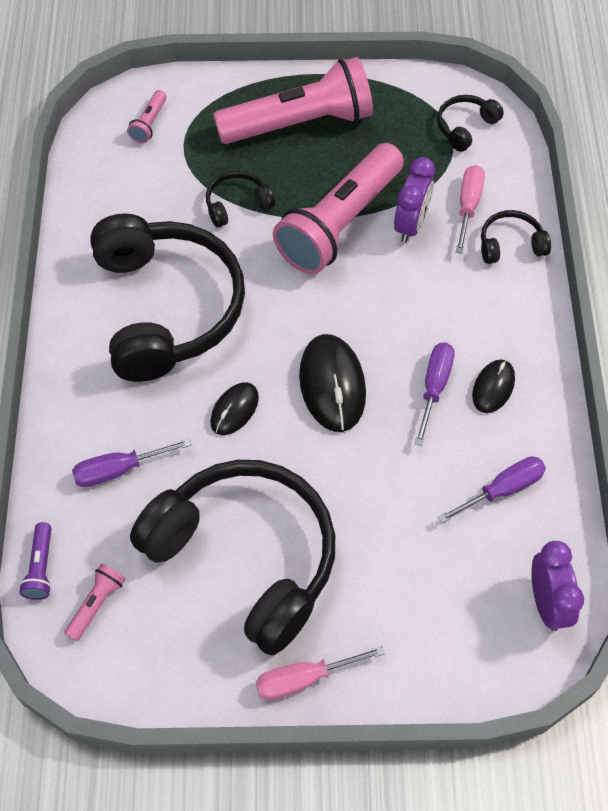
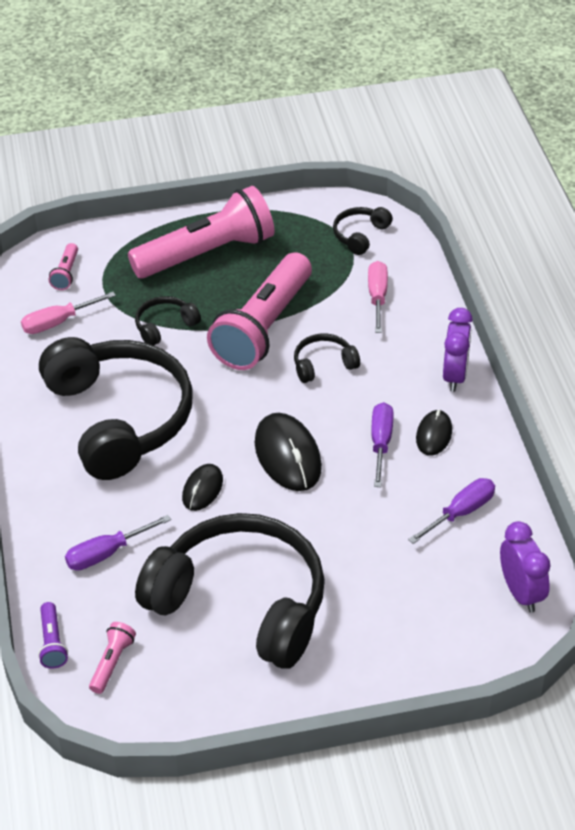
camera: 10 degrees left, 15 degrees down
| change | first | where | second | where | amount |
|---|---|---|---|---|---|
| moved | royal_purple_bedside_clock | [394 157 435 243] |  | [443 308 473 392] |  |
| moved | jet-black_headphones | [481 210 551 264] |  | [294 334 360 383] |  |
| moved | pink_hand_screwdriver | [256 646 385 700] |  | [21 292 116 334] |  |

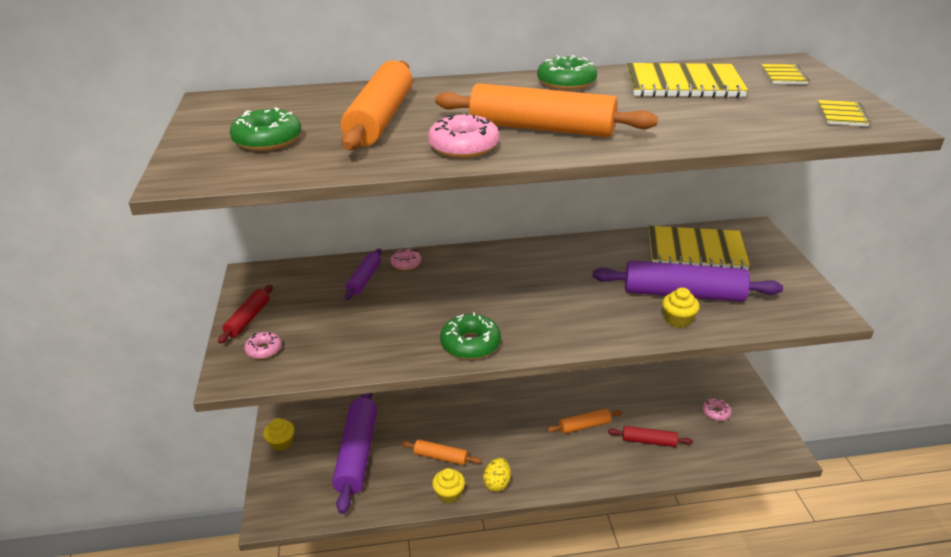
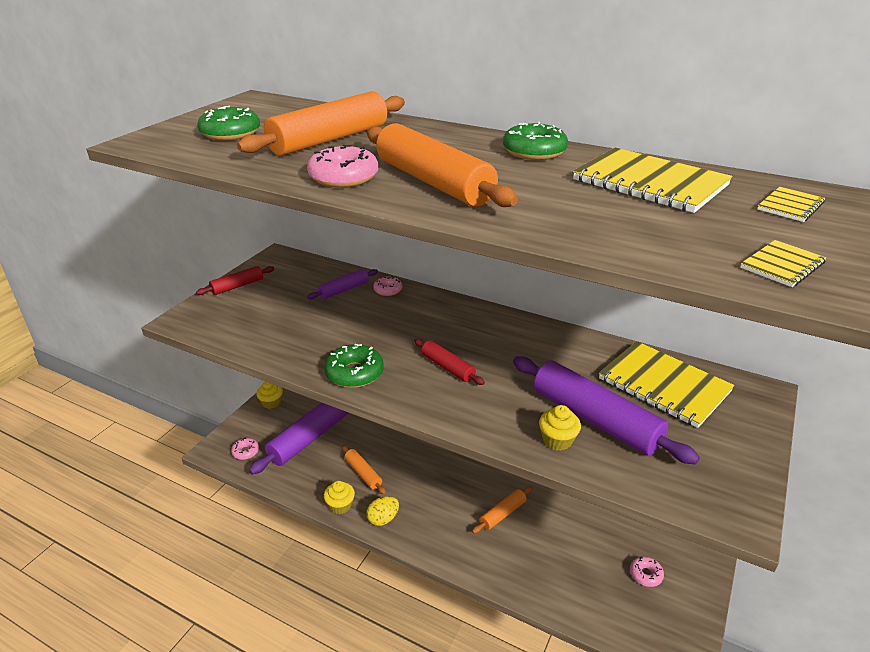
camera: 35 degrees right, 0 degrees up
| change | first | where | second | where | amount |
|---|---|---|---|---|---|
| moved | pink_donut | [244 332 282 359] |  | [231 437 259 460] |  |
| turned | bright_orange_rolling_pin | [547 409 622 434] |  | [472 486 533 534] | 60 degrees counterclockwise |
| moved | scarlet_rolling_pin | [608 426 693 447] |  | [414 339 485 385] |  |

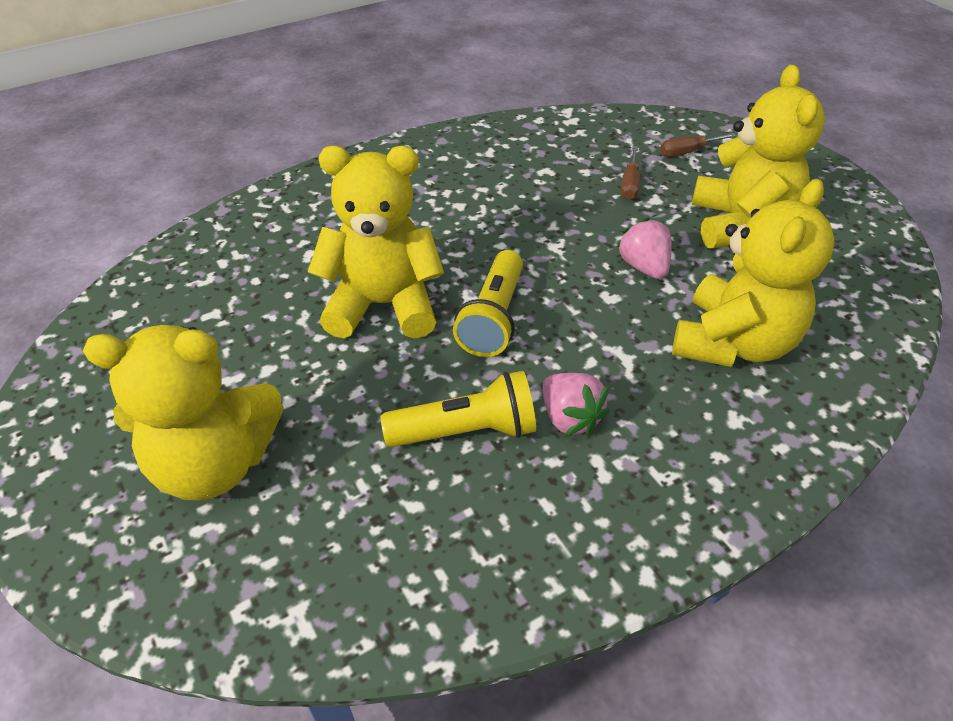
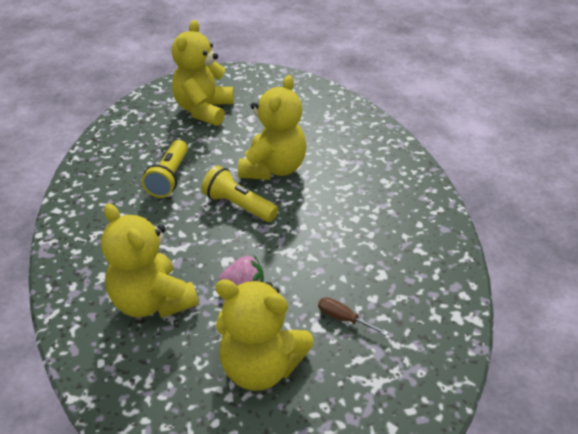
camera: 110 degrees right, 5 degrees down
| change | first | where | second | where | amount |
|---|---|---|---|---|---|
| removed | russet_hand_screwdriver | [660 133 736 157] |  |  |  |
| removed | pink_toy_strawberry | [543 373 610 436] |  |  |  |

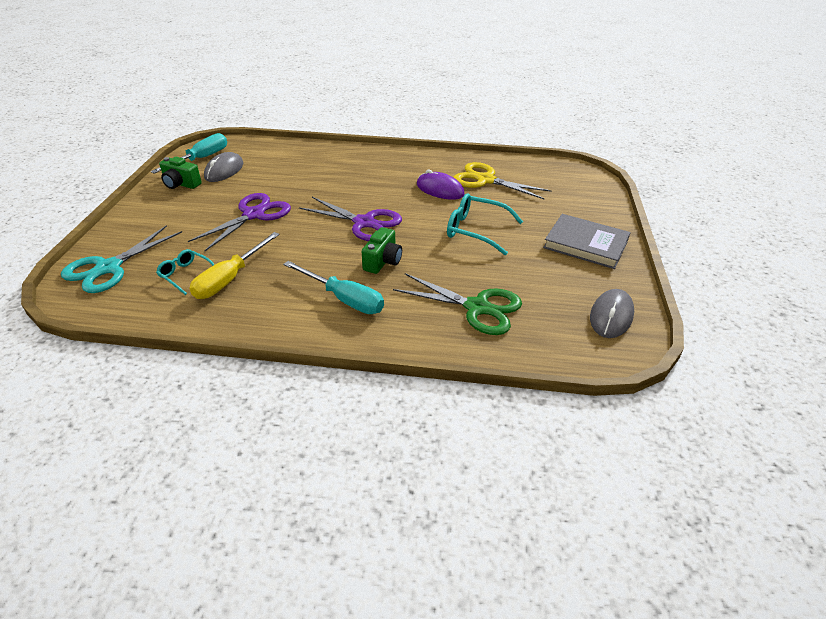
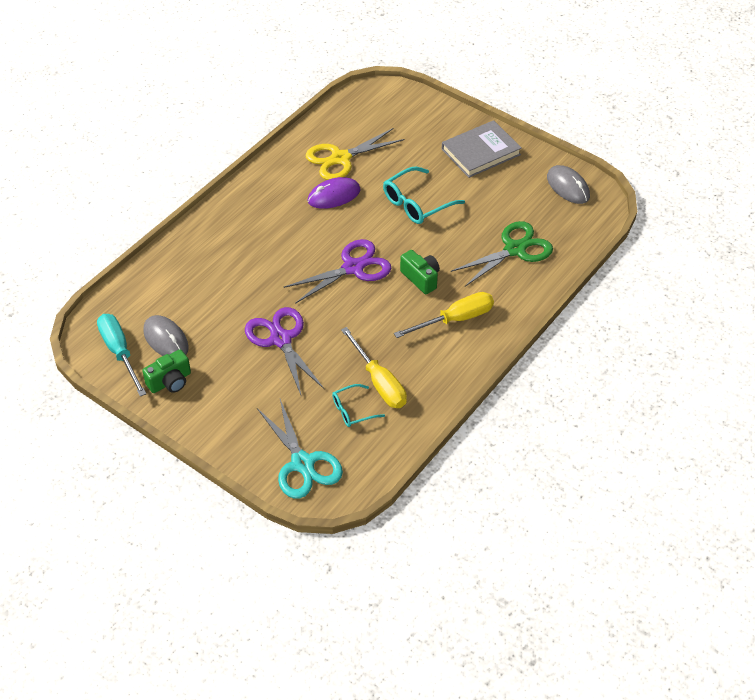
camera: 60 degrees left, 10 degrees up
| change | first | where | second | where | amount |
|---|---|---|---|---|---|
| recoloured | turquoise_hand_screwdriver | [283 261 384 314] | yellow_hand_screwdriver | [394 292 494 338] |  |

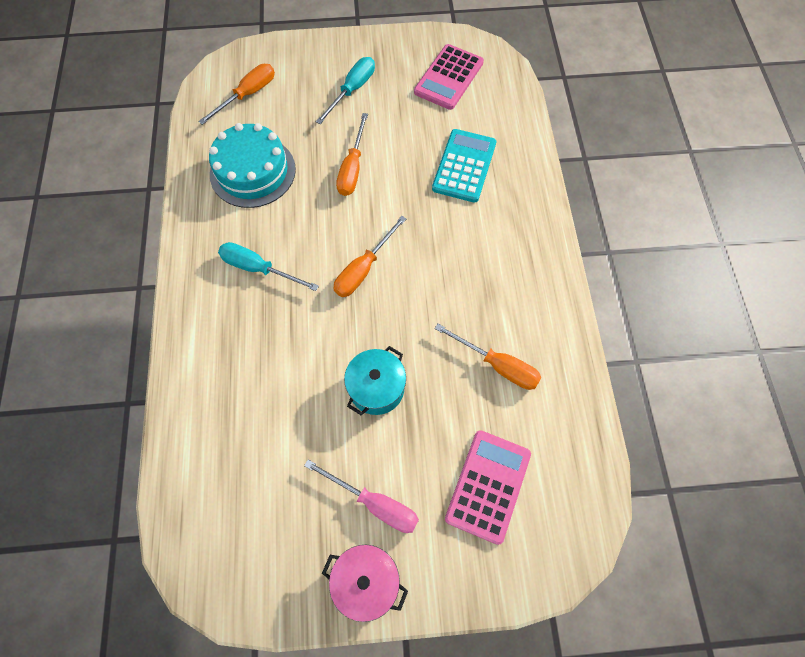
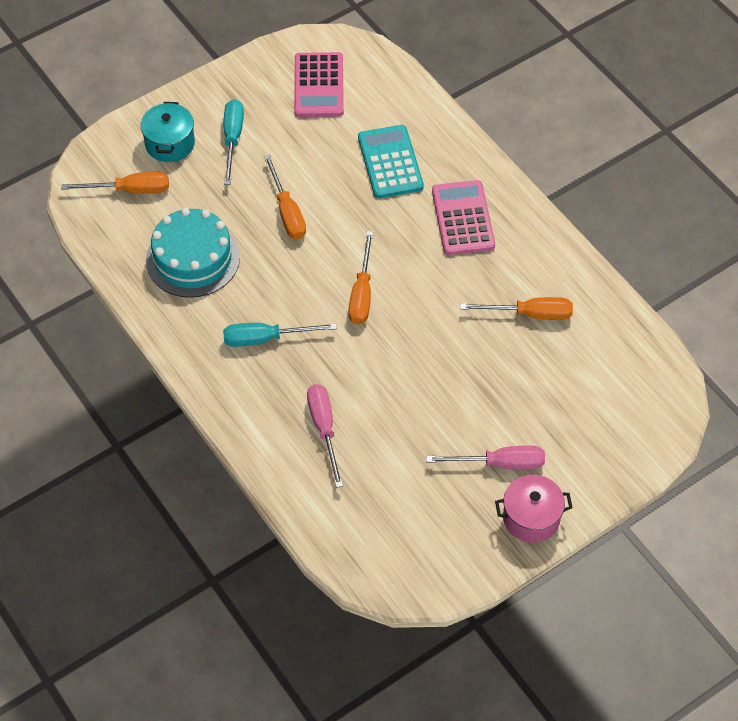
camera: 30 degrees left, 10 degrees down
| change | first | where | second | where | amount |
|---|---|---|---|---|---|
| turned | bright_orange_hand_screwdriver | [198 64 275 125] |  | [61 172 169 194] | 75 degrees clockwise |
| moved | turquoise_cooking_pot | [344 346 406 415] |  | [140 102 195 162] |  |
| moved | pink_adding_machine | [445 430 531 545] |  | [432 180 495 255] |  |
| added |  |  | pink_hand_screwdriver | [307 384 343 488] |  |

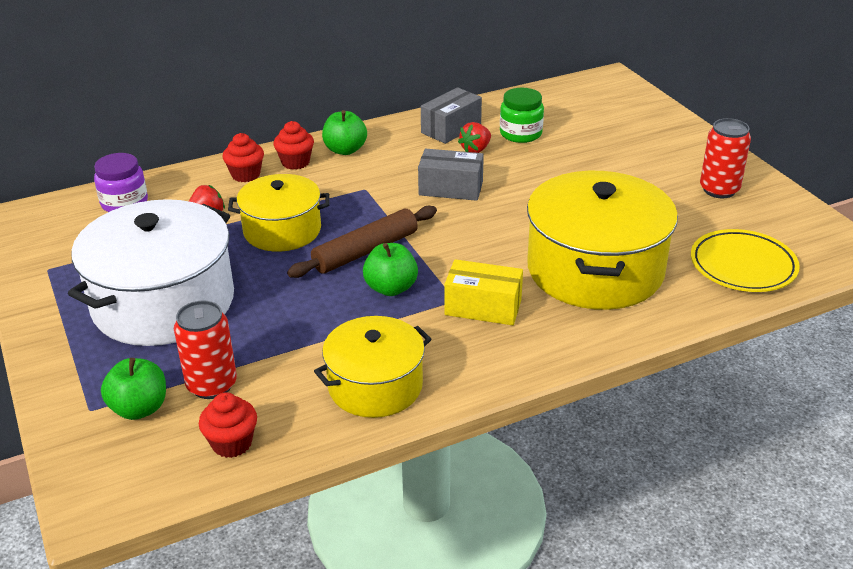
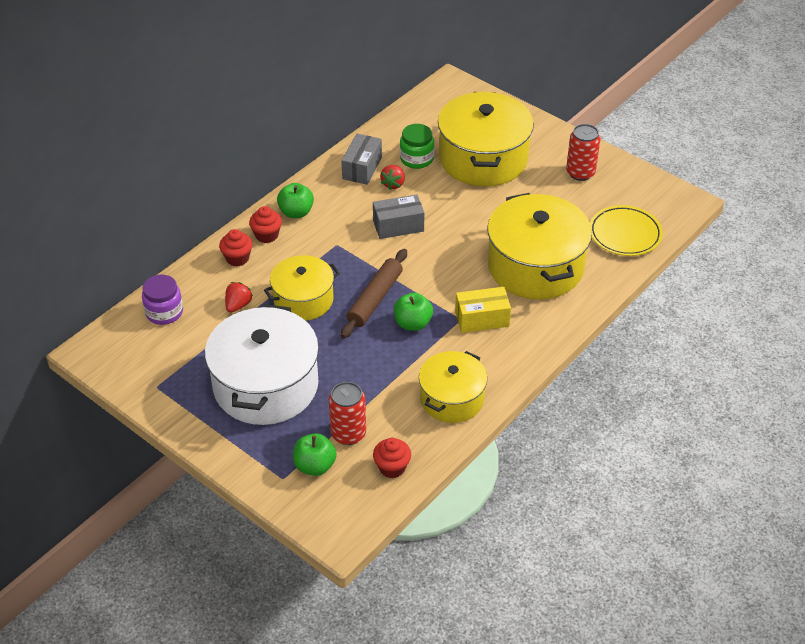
camera: 25 degrees left, 10 degrees up
| change | first | where | second | where | amount |
|---|---|---|---|---|---|
| added |  |  | yellow_cooking_pot | [438 92 534 186] |  |

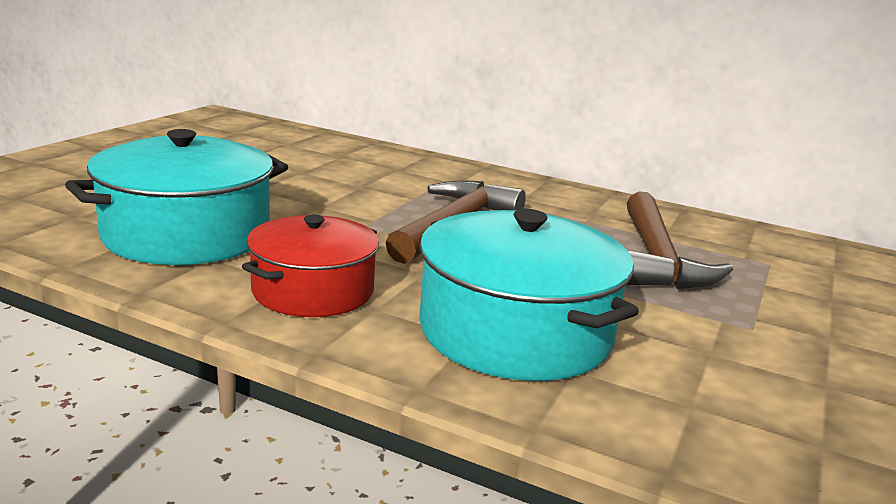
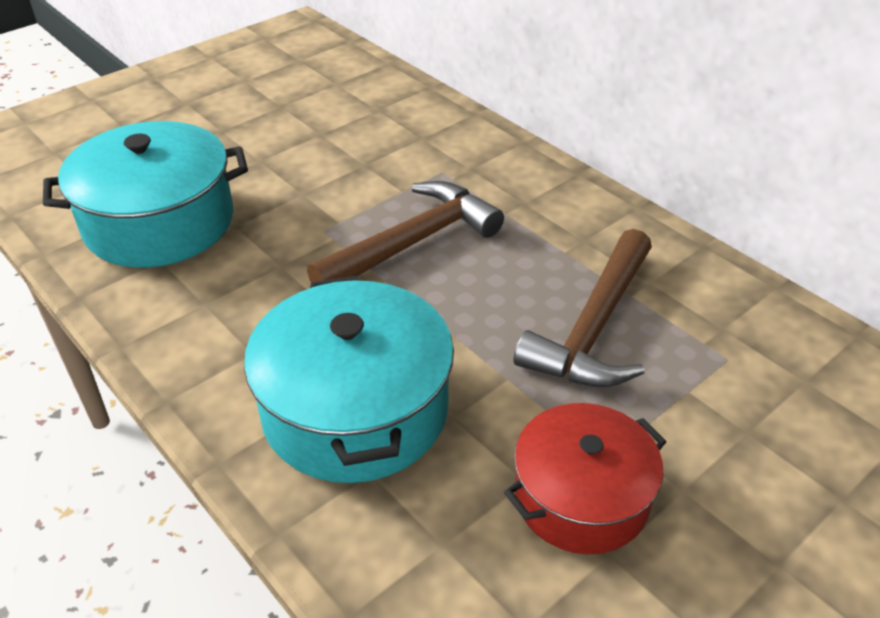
camera: 25 degrees right, 20 degrees up
| change | first | where | second | where | amount |
|---|---|---|---|---|---|
| moved | scarlet_cooking_pot | [242 215 379 317] |  | [504 403 666 554] |  |

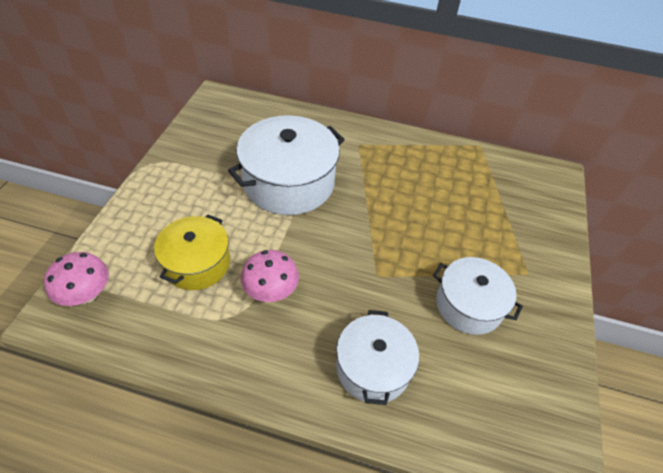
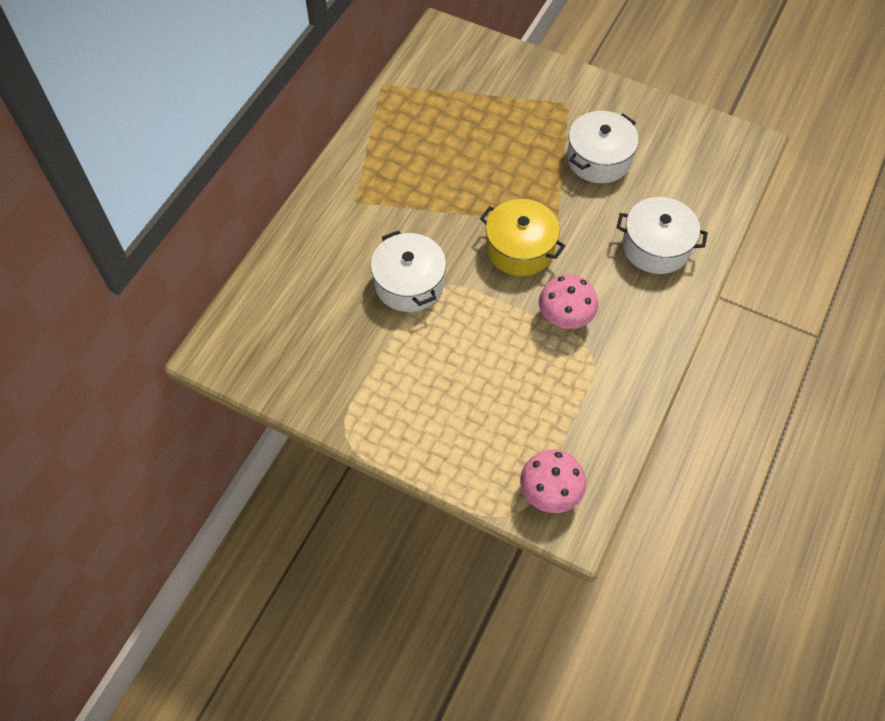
camera: 75 degrees left, 10 degrees up
| change | first | where | second | where | amount |
|---|---|---|---|---|---|
| resized | snow-white_cooking_pot | [228 115 345 215] |  | [370 231 446 312] | x0.62 |
| moved | yellow_cooking_pot | [154 215 230 290] |  | [480 199 565 276] |  |

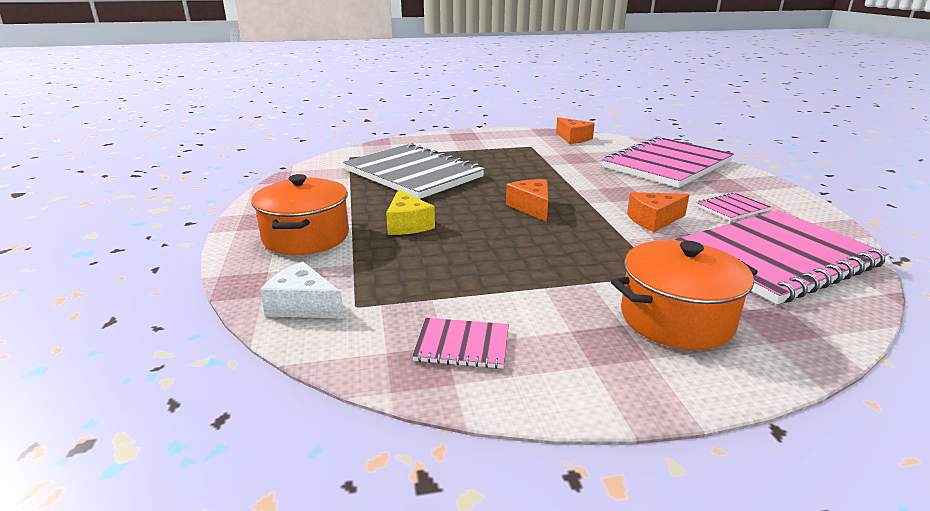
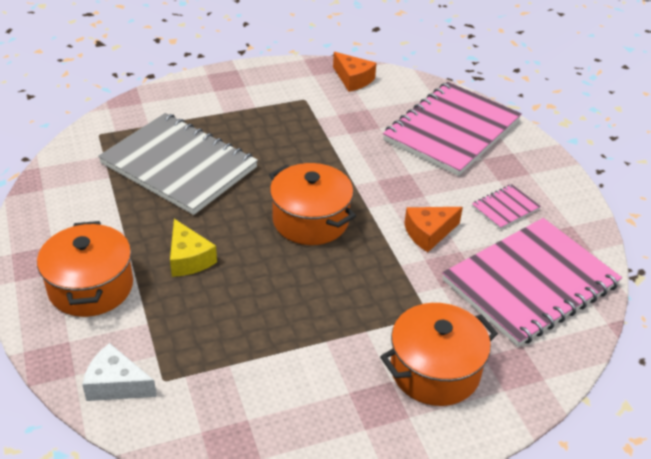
camera: 10 degrees left, 15 degrees up
| change | first | where | second | where | amount |
|---|---|---|---|---|---|
| replaced | bright_orange_cheese | [506 179 548 222] | bright_orange_cooking_pot | [269 163 356 245] |  |
| removed | pink_notebook | [412 318 509 369] |  |  |  |

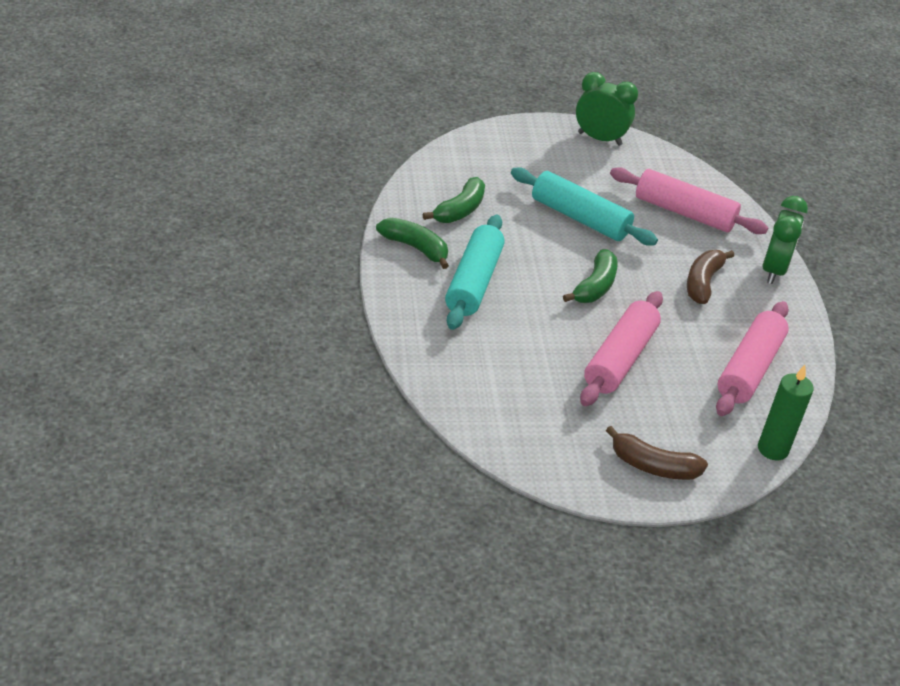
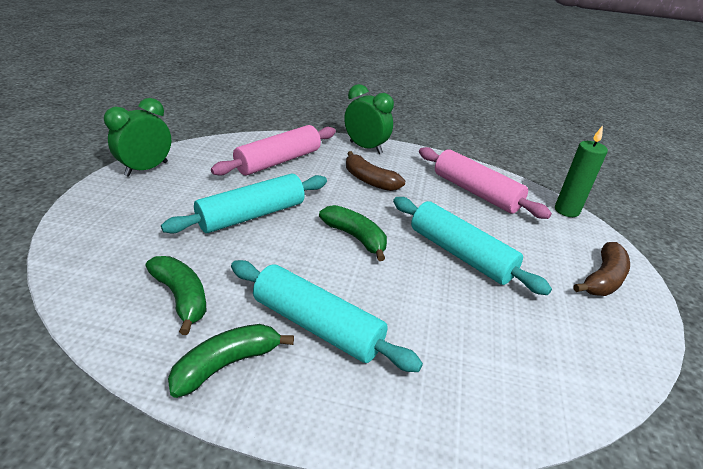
camera: 70 degrees left, 5 degrees down
| change | first | where | second | where | amount |
|---|---|---|---|---|---|
| recoloured | pink_rolling_pin | [580 291 663 406] | turquoise_rolling_pin | [393 197 552 295] |  |

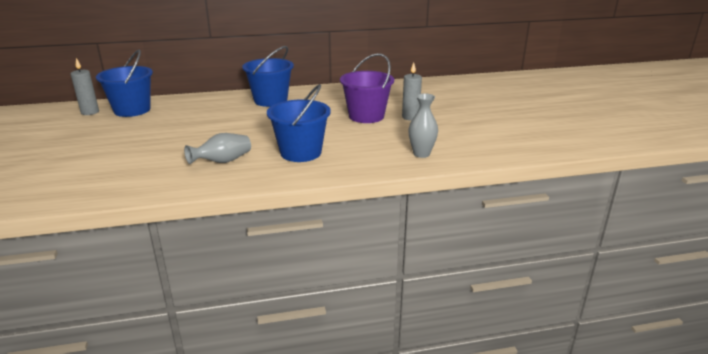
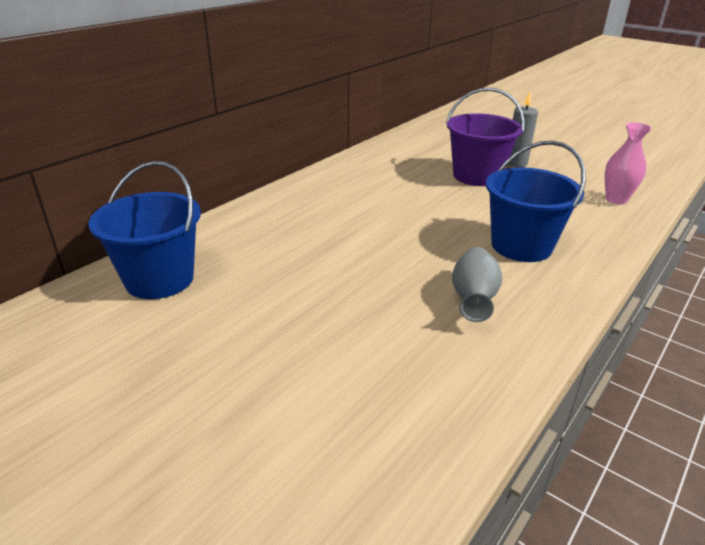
camera: 40 degrees left, 5 degrees up
| change | first | where | second | where | amount |
|---|---|---|---|---|---|
| removed | cobalt_pail | [242 46 294 107] |  |  |  |
| removed | gray_wax_candle | [71 58 99 115] |  |  |  |
| recoloured | gray_vase | [408 93 438 158] | pink_vase | [605 122 652 204] |  |

